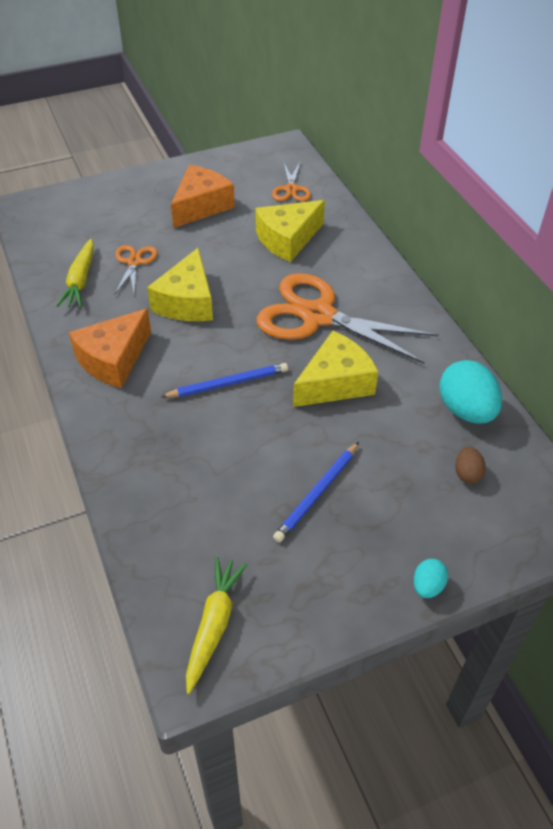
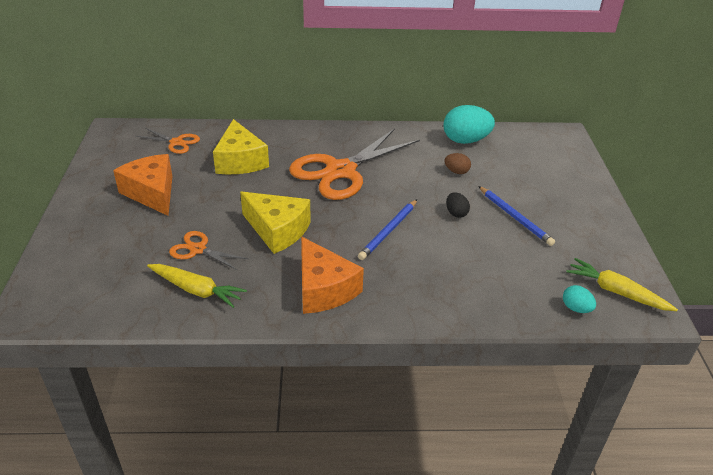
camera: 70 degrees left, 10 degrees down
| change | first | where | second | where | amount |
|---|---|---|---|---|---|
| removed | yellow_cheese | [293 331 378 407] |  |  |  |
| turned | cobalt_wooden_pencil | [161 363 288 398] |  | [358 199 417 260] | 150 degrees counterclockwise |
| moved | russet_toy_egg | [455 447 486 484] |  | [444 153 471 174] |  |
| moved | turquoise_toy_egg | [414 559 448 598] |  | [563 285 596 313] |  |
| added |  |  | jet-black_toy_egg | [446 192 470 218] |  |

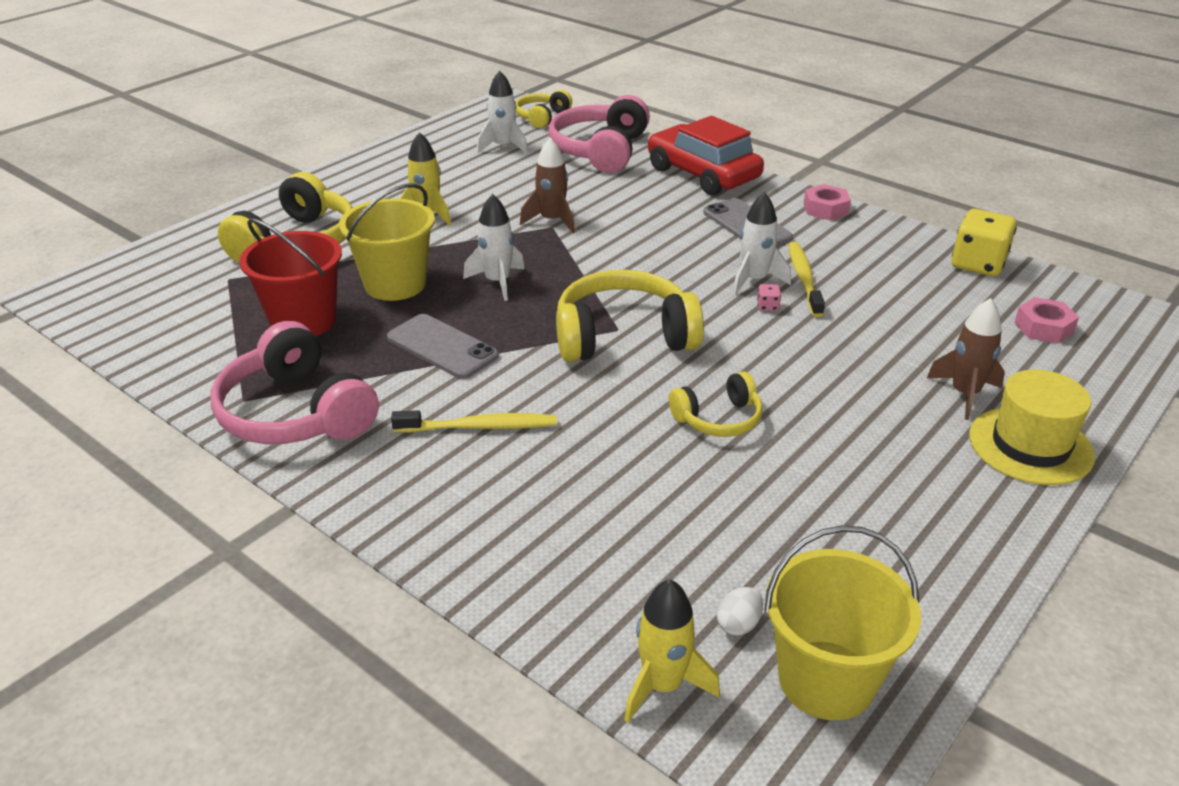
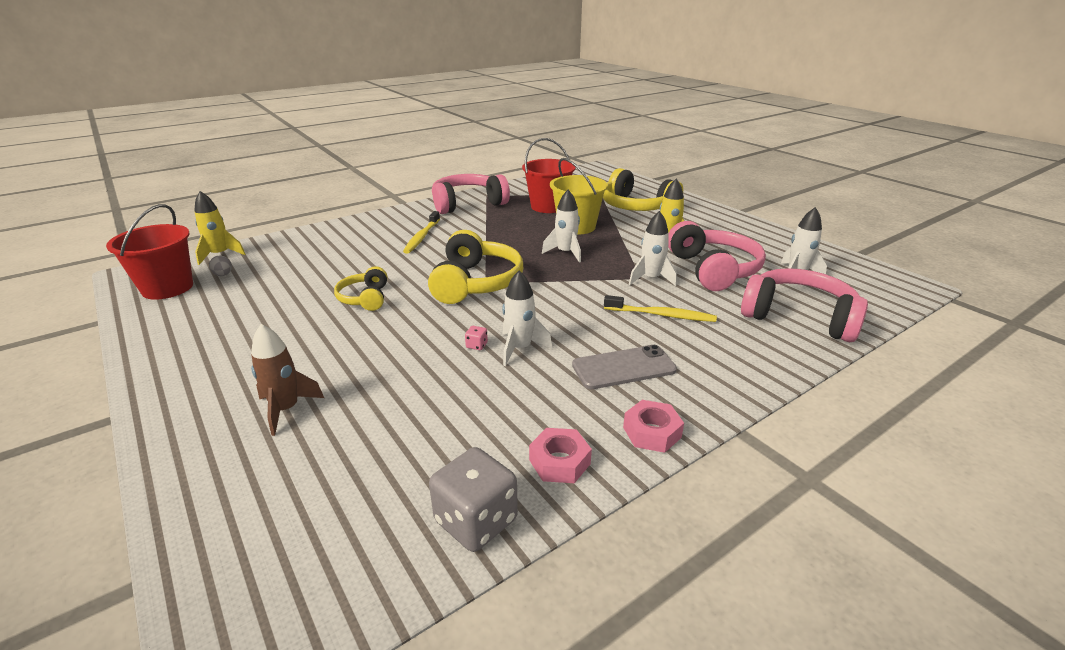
camera: 105 degrees right, 5 degrees down
| change | first | where | second | where | amount |
|---|---|---|---|---|---|
| removed | yellow_headphones | [516 90 572 128] |  |  |  |
| removed | scarlet_toy_car | [648 116 764 195] |  |  |  |
| recoloured | russet_rocket | [520 138 575 233] | snow-white_rocket | [629 211 677 286] |  |
| recoloured | yellow_die | [952 209 1017 276] | gray_die | [429 447 518 552] |  |
| moved | yellow_dental_brush | [788 242 825 317] |  | [604 295 717 322] |  |
| moved | pink_hexagon_nut | [1014 297 1079 344] |  | [529 428 592 483] |  |
| removed | gray_mobile_phone | [387 314 499 379] |  |  |  |
| removed | yellow_top_hat | [969 369 1095 485] |  |  |  |
| recoloured | yellow_pail | [764 525 921 720] | scarlet_pail | [106 204 193 300] |  |
| recoloured | snow-white_toy_egg | [717 587 763 636] | gray_toy_egg | [209 256 232 276] |  |
| added |  |  | pink_headphones | [668 221 766 291] |  |

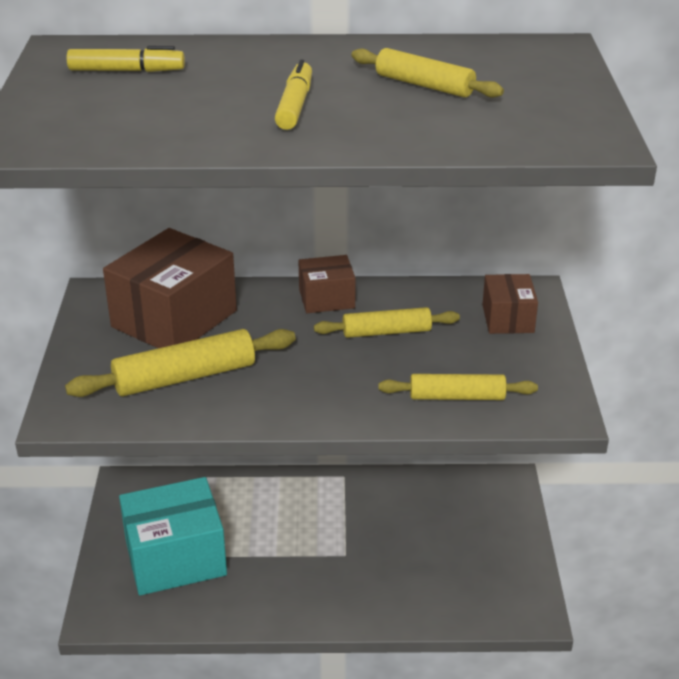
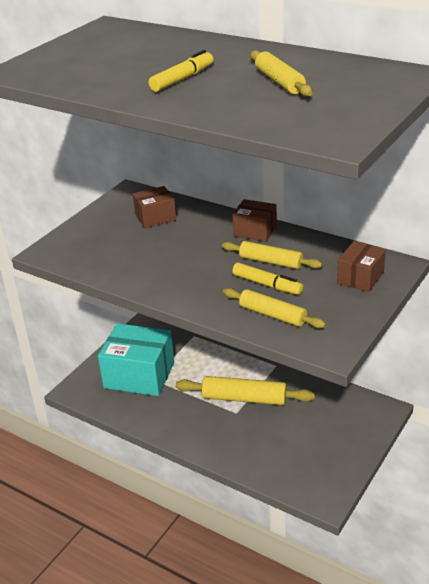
camera: 35 degrees right, 0 degrees up
| change | first | where | second | where | amount |
|---|---|---|---|---|---|
| moved | yellow_marker_pen | [67 46 185 72] |  | [232 263 303 295] |  |
| resized | russet_box | [103 228 237 348] |  | [133 186 176 228] | x0.53 |
| moved | yellow_rolling_pin | [65 329 296 397] |  | [175 376 315 405] |  |

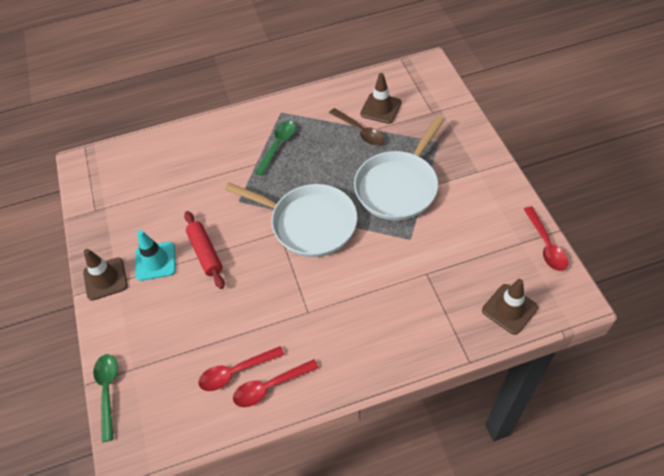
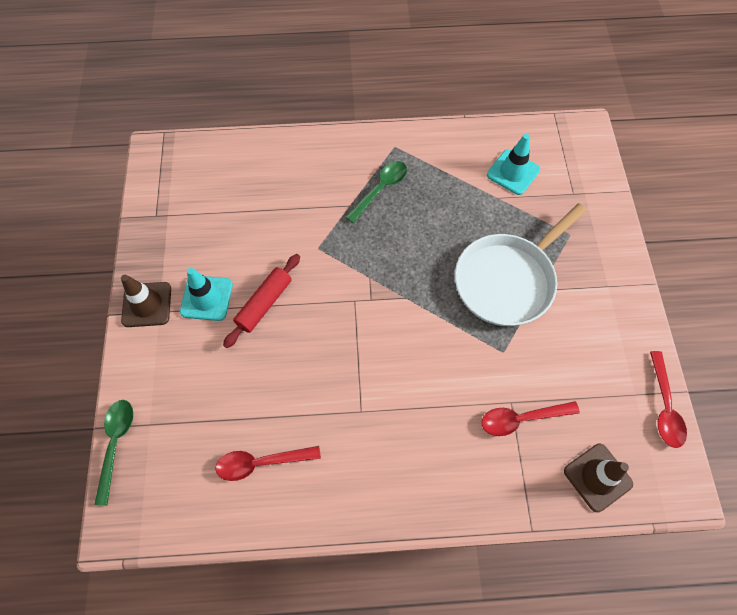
camera: 10 degrees right, 10 degrees up
| change | first | where | second | where | amount |
|---|---|---|---|---|---|
| recoloured | russet_safety_cone | [360 73 402 124] | turquoise_safety_cone | [487 134 540 195] |  |
| removed | russet_spoon | [329 108 384 145] |  |  |  |
| removed | snow-white_frying_pan | [225 183 357 257] |  |  |  |
| turned | scarlet_rolling_pin | [184 211 225 289] |  | [223 254 300 348] | 45 degrees clockwise |
| moved | scarlet_spoon | [233 359 319 407] |  | [482 401 580 436] |  |

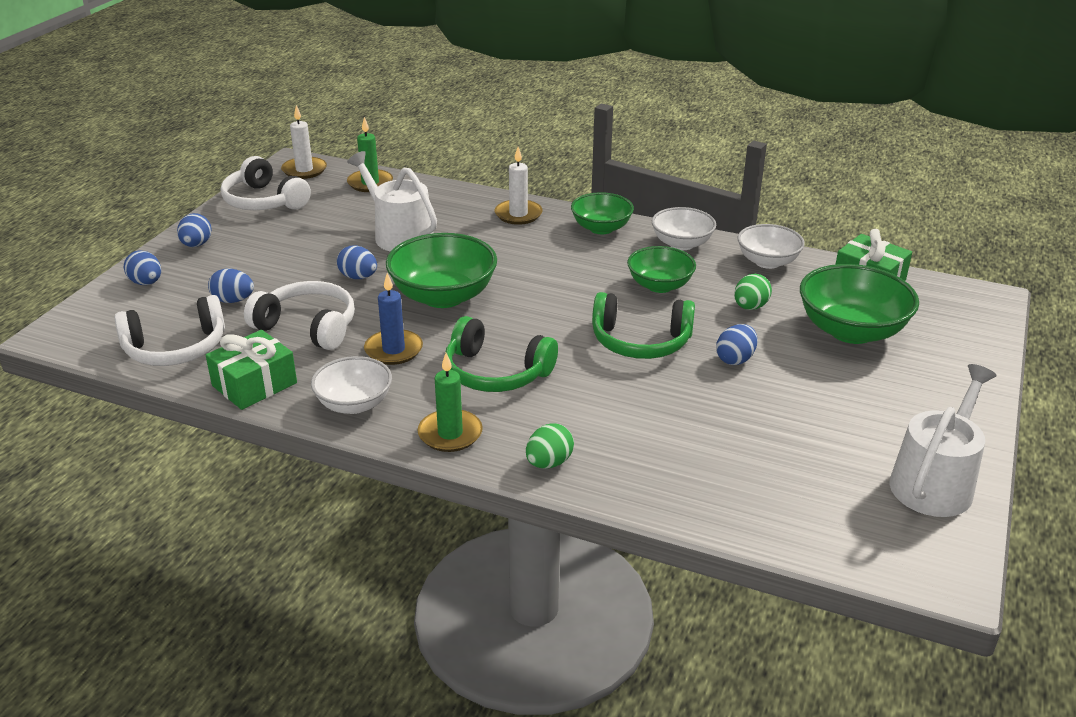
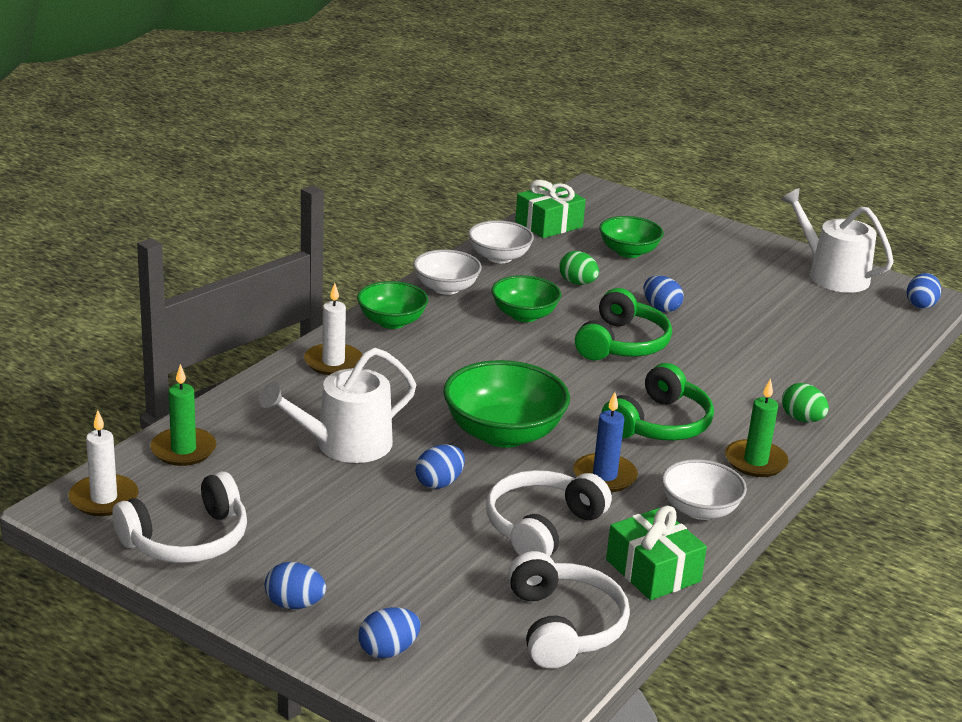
camera: 80 degrees left, 5 degrees down
| change | first | where | second | where | amount |
|---|---|---|---|---|---|
| resized | green_deep_dish | [800 264 919 344] |  | [599 216 664 258] | x0.63 |
| moved | cobalt_toy_egg | [208 268 254 303] |  | [907 273 941 309] |  |

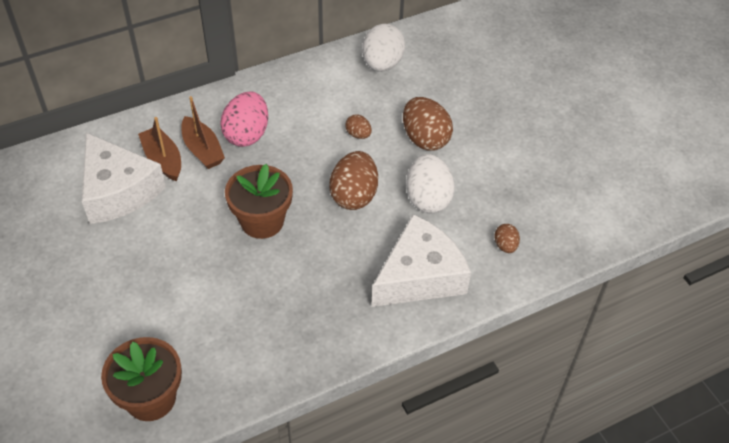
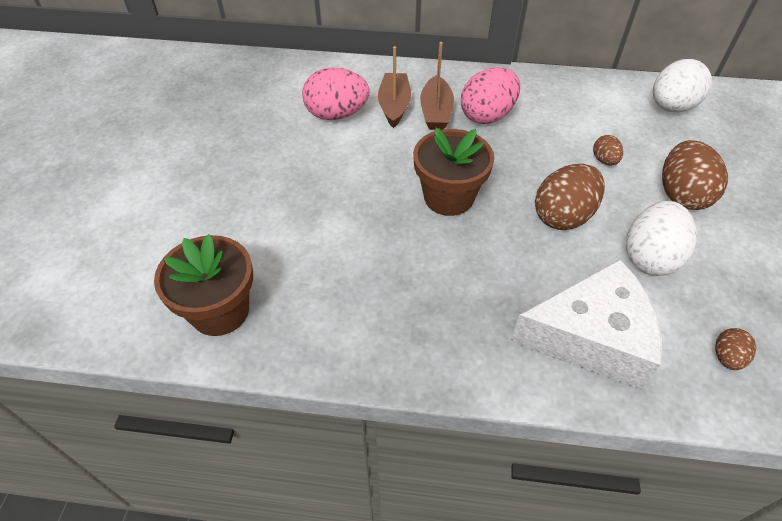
camera: 35 degrees right, 0 degrees up
| change | first | where | second | where | amount |
|---|---|---|---|---|---|
| replaced | snow-white_cheese | [82 133 166 224] | pink_toy_egg | [302 68 370 120] |  |

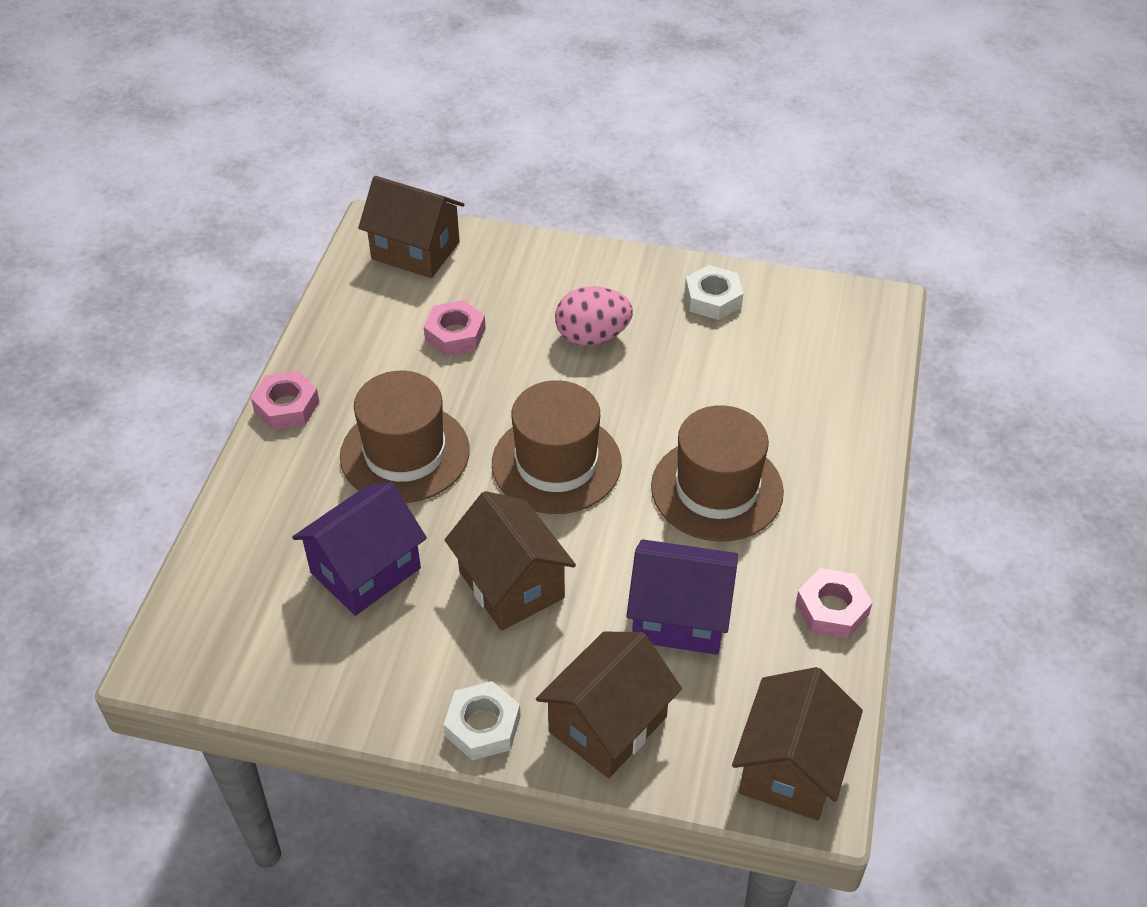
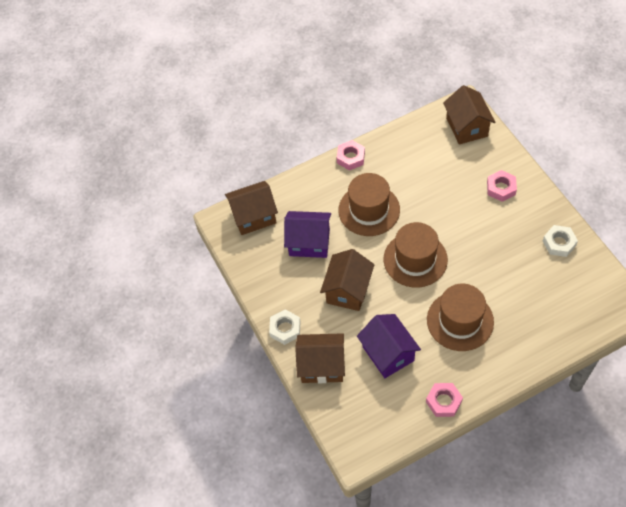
camera: 55 degrees right, 10 degrees up
| change | first | where | second | where | amount |
|---|---|---|---|---|---|
| removed | pink_toy_egg | [555 286 633 346] |  |  |  |
| moved | pink_hexagon_nut | [424 300 486 356] |  | [487 170 517 202] |  |
| moved | russet_house | [732 667 863 820] |  | [225 181 278 235] |  |

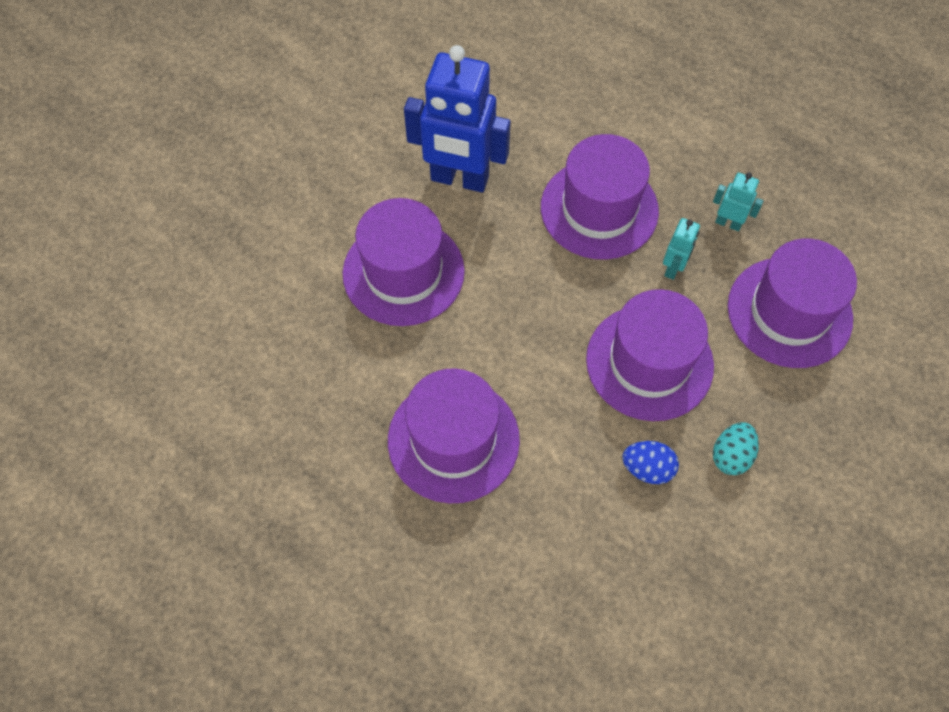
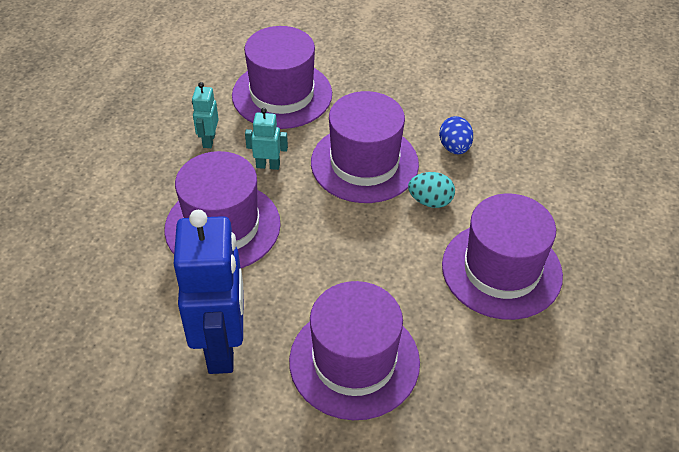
camera: 110 degrees left, 15 degrees down
| change | first | where | second | where | amount |
|---|---|---|---|---|---|
| moved | turquoise_toy_egg | [713 422 759 475] |  | [408 172 455 208] |  |

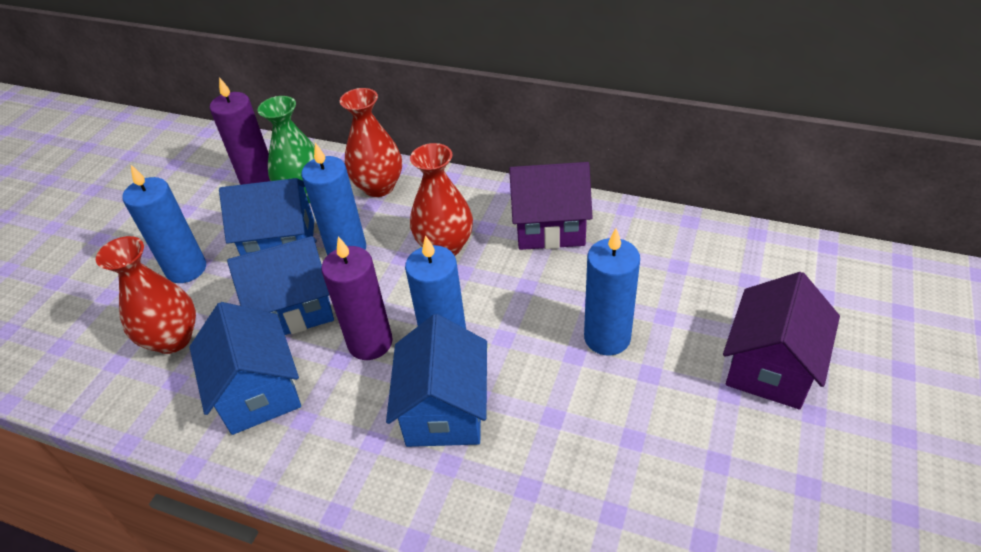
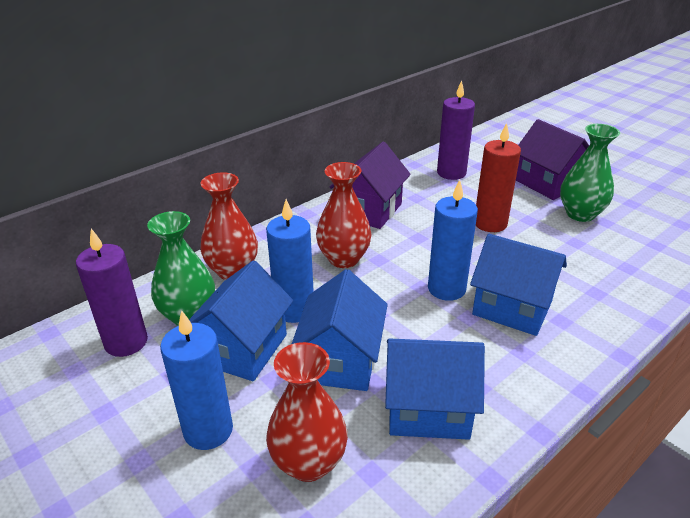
camera: 65 degrees left, 10 degrees down
| change | first | where | second | where | amount |
|---|---|---|---|---|---|
| recoloured | cobalt_wax_candle | [584 228 640 355] | scarlet_wax_candle | [476 123 521 232] |  |
| moved | royal_purple_wax_candle | [321 236 393 360] |  | [437 81 475 180] |  |
| added |  |  | green_vase | [560 124 620 222] |  |

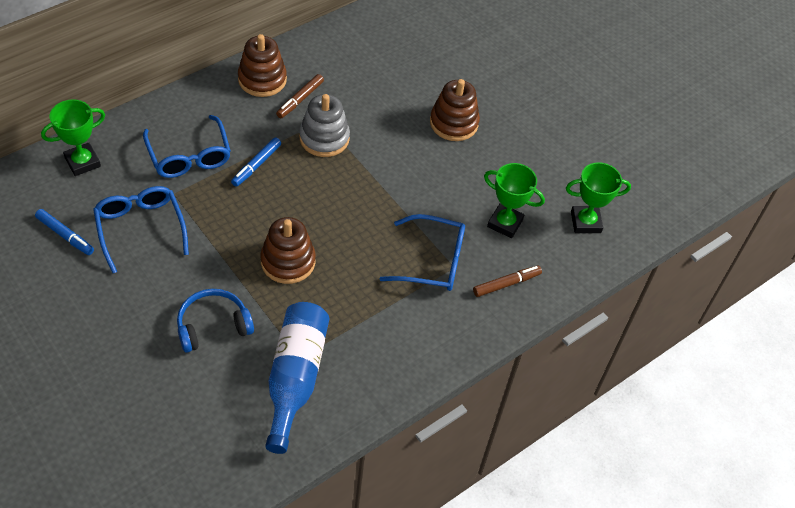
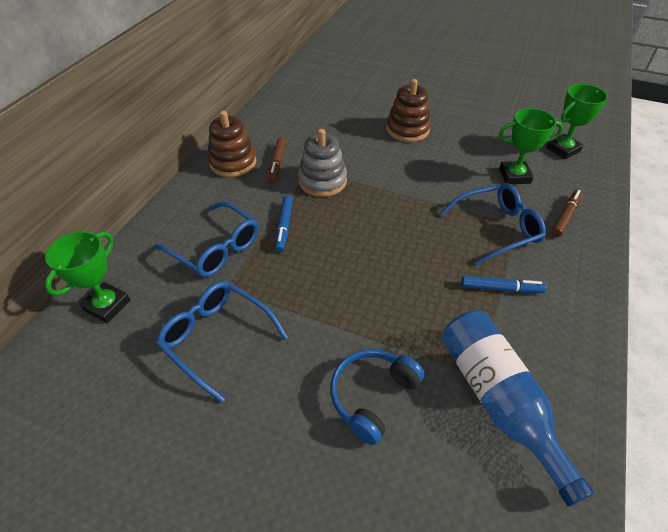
camera: 25 degrees left, 5 degrees down
| change | first | where | second | where | amount |
|---|---|---|---|---|---|
| moved | cobalt_marker_pen | [35 209 94 255] |  | [461 276 546 293] |  |
| removed | russet_stacking_toy | [260 217 316 284] |  |  |  |

